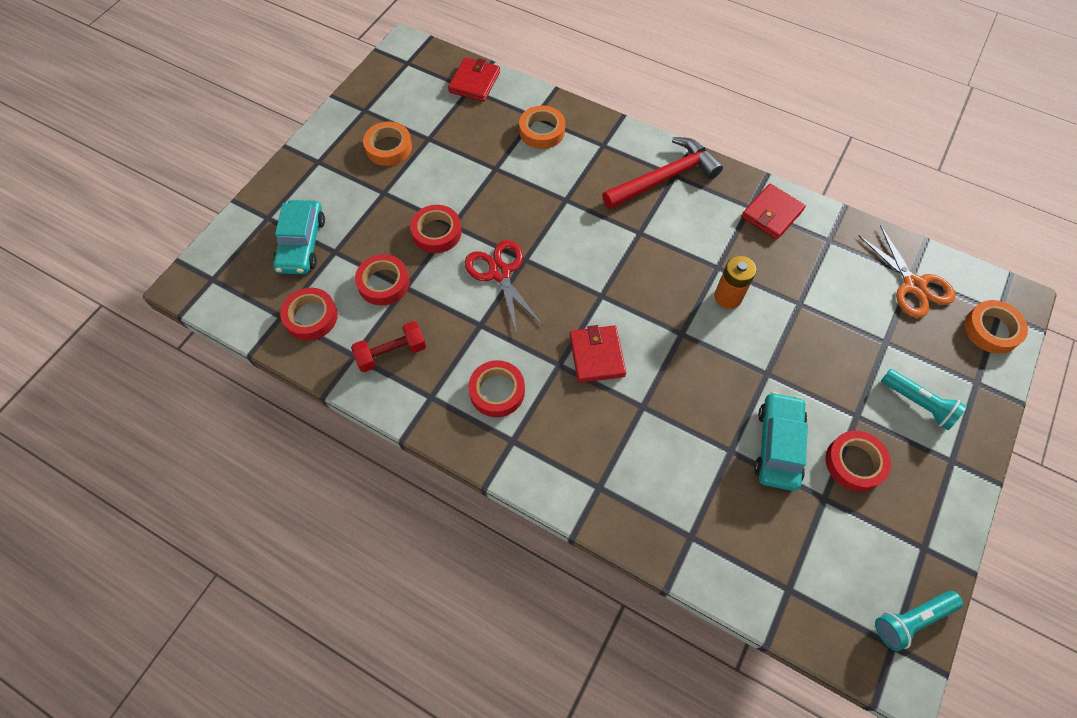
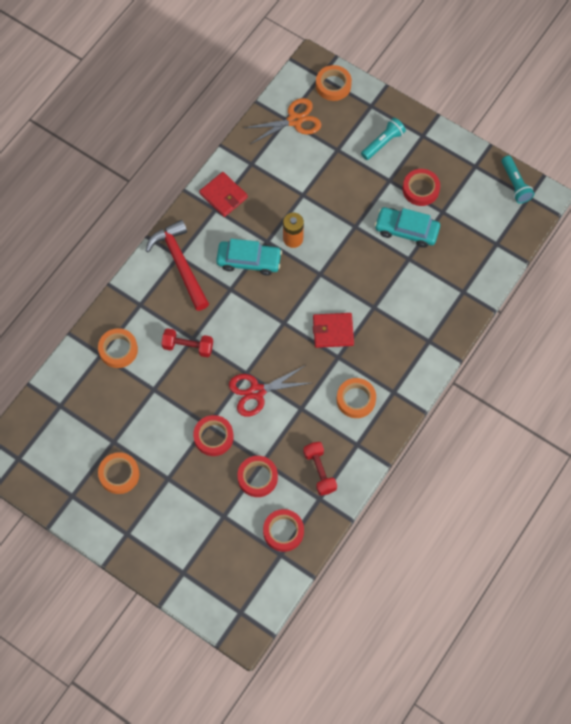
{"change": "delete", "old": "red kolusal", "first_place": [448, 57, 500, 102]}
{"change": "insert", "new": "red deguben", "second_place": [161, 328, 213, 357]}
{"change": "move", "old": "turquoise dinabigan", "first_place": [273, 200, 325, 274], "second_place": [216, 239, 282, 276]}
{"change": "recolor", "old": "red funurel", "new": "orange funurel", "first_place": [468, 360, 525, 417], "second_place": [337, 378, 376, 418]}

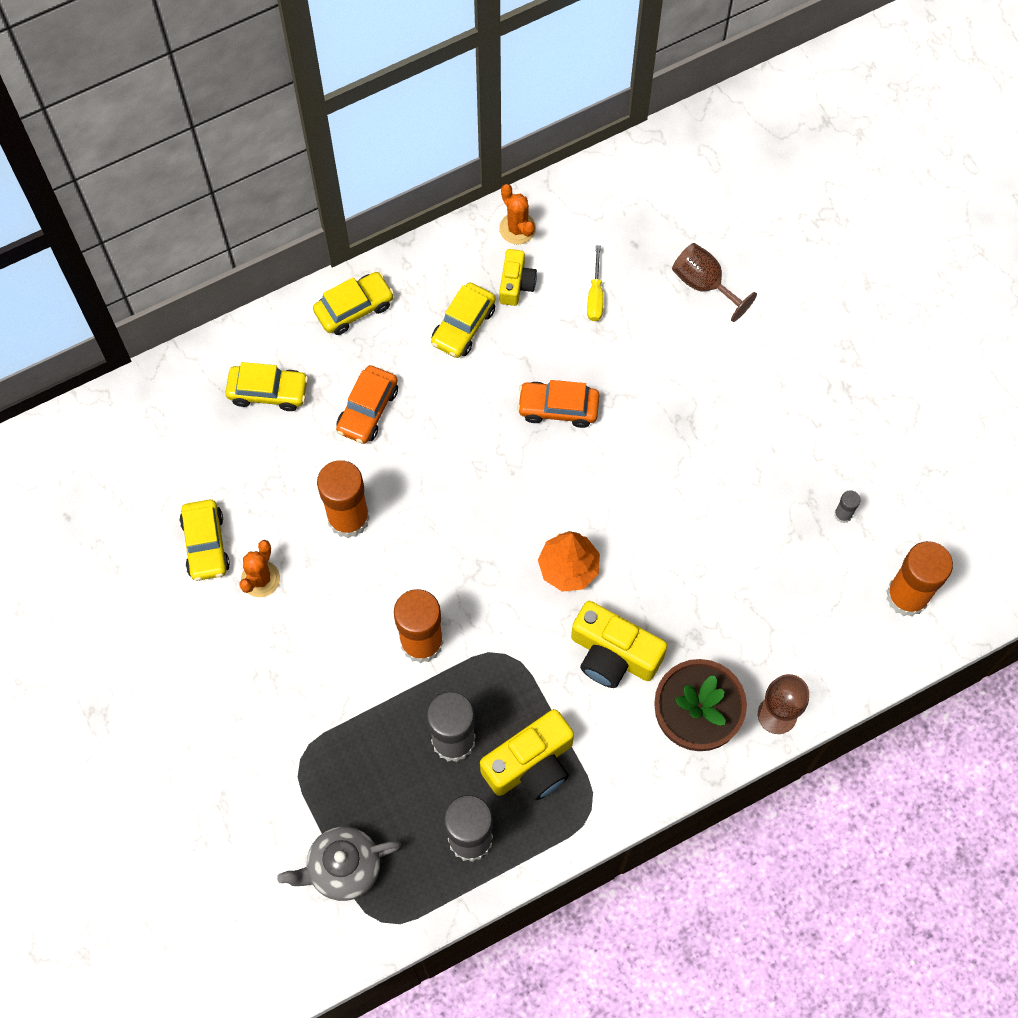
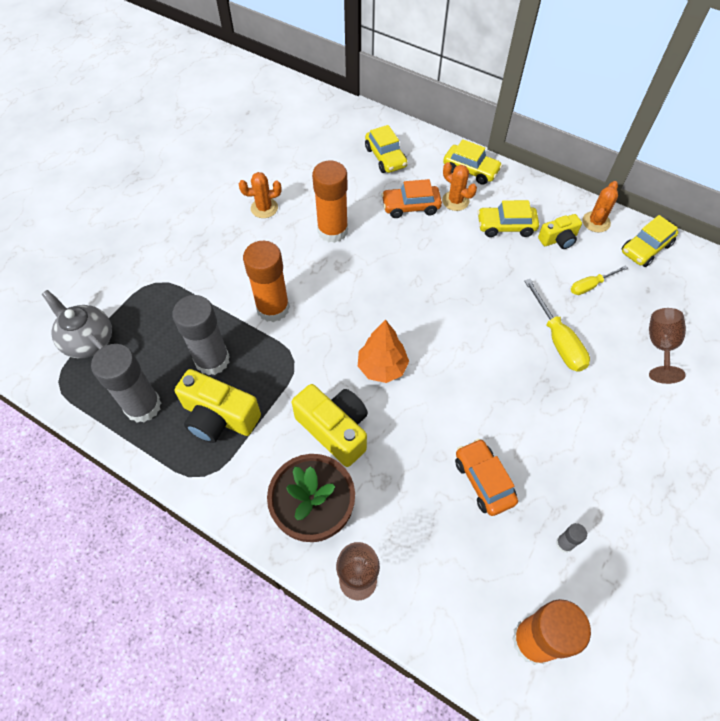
{"change": "insert", "new": "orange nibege", "second_place": [442, 162, 477, 211]}
{"change": "insert", "new": "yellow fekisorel", "second_place": [524, 279, 590, 372]}
{"change": "move", "old": "yellow dinabigan", "first_place": [179, 500, 230, 581], "second_place": [622, 215, 678, 267]}
{"change": "move", "old": "orange dinabigan", "first_place": [517, 380, 599, 428], "second_place": [455, 438, 518, 516]}
{"change": "rotate", "old": "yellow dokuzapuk", "first_place": [571, 601, 667, 688], "second_place": [292, 384, 368, 467], "degrees": 135}

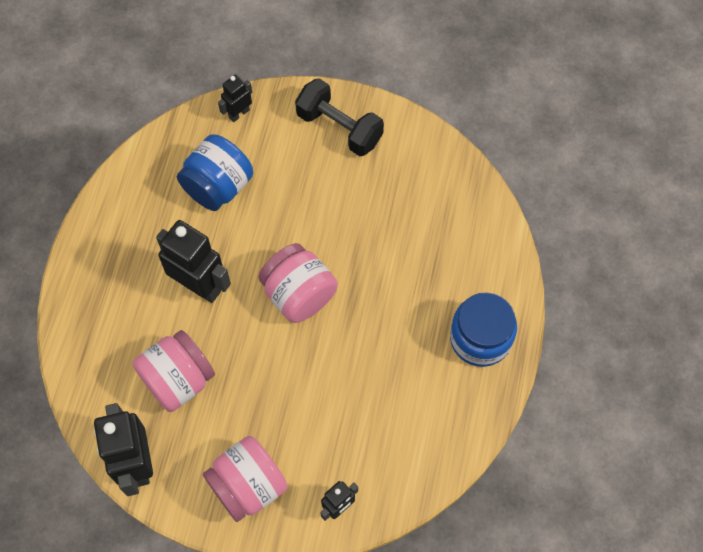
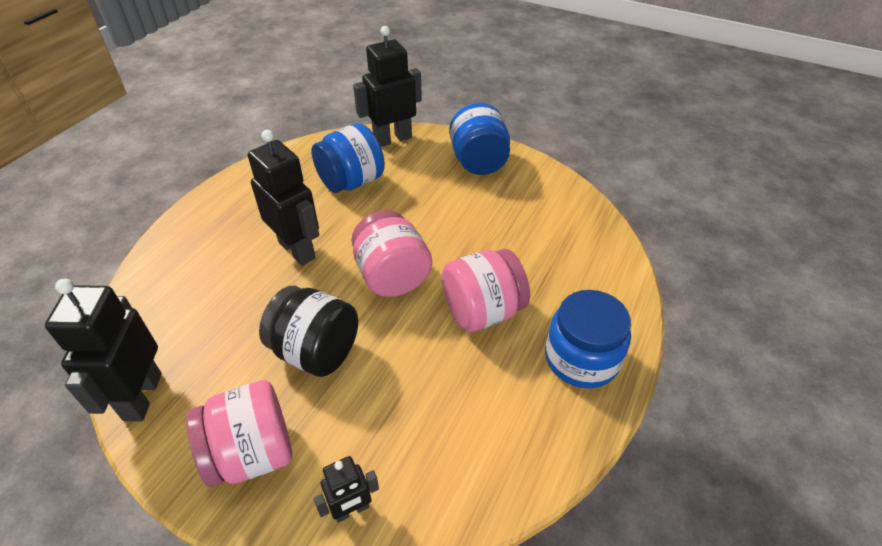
{"change": "insert", "new": "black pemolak", "second_place": [259, 286, 358, 377]}
{"change": "move", "old": "pink pemolak", "first_place": [133, 330, 215, 412], "second_place": [442, 249, 530, 332]}
{"change": "replace", "old": "black deguben", "new": "blue pemolak", "first_place": [295, 78, 384, 156], "second_place": [449, 103, 510, 175]}
{"change": "resize", "old": "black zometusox", "first_place": [218, 74, 252, 122], "second_place": [353, 26, 422, 147], "factor": 1.88}

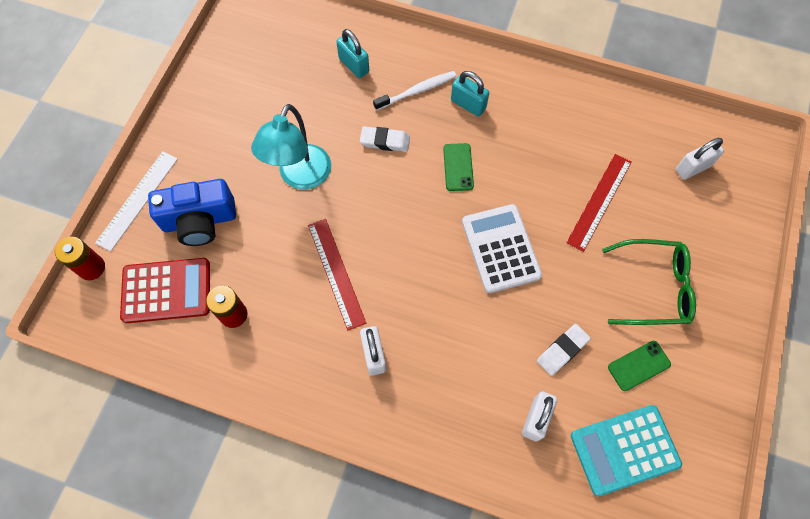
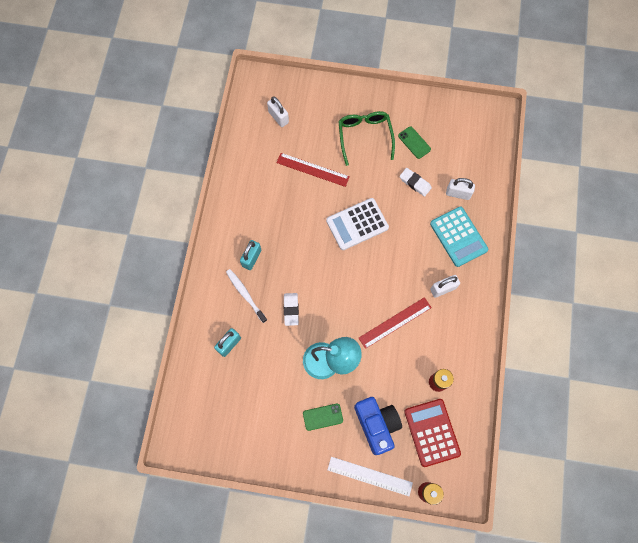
{"change": "move", "old": "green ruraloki", "first_place": [443, 143, 474, 191], "second_place": [303, 404, 343, 431]}
{"change": "move", "old": "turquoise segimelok", "first_place": [571, 405, 682, 496], "second_place": [430, 207, 488, 267]}

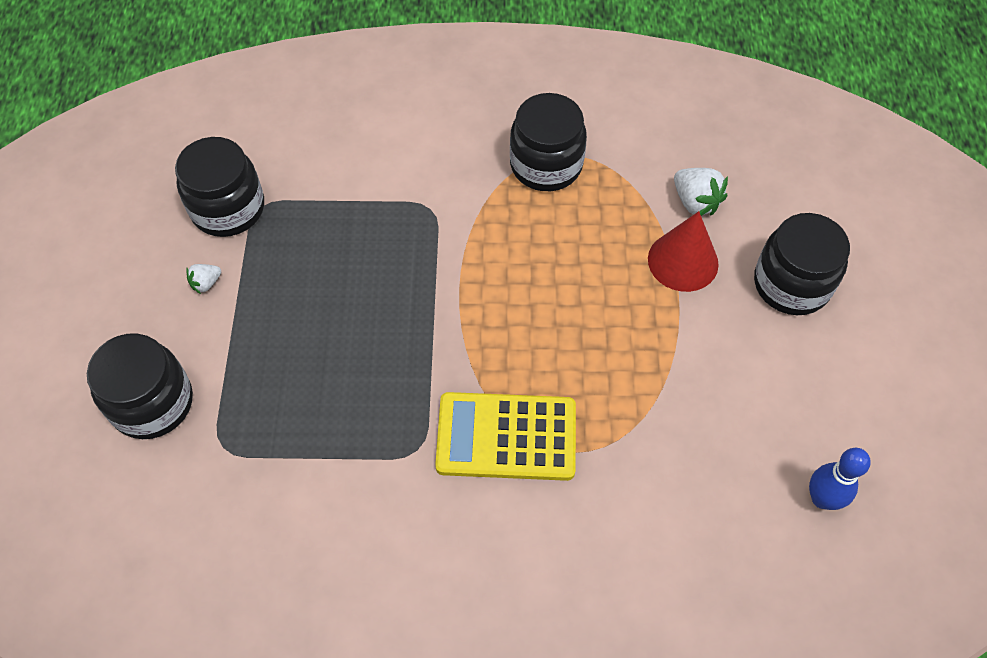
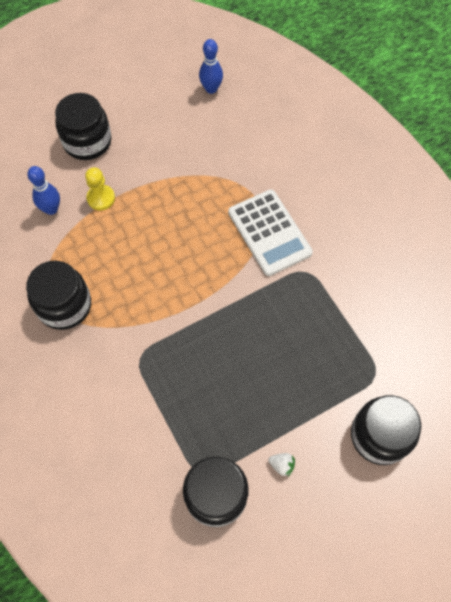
{"change": "replace", "old": "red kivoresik", "new": "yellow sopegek", "first_place": [648, 211, 719, 292], "second_place": [85, 167, 115, 210]}
{"change": "replace", "old": "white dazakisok", "new": "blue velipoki", "first_place": [674, 168, 728, 216], "second_place": [27, 166, 60, 215]}
{"change": "recolor", "old": "yellow segimelok", "new": "white segimelok", "first_place": [435, 392, 576, 481], "second_place": [228, 189, 313, 276]}

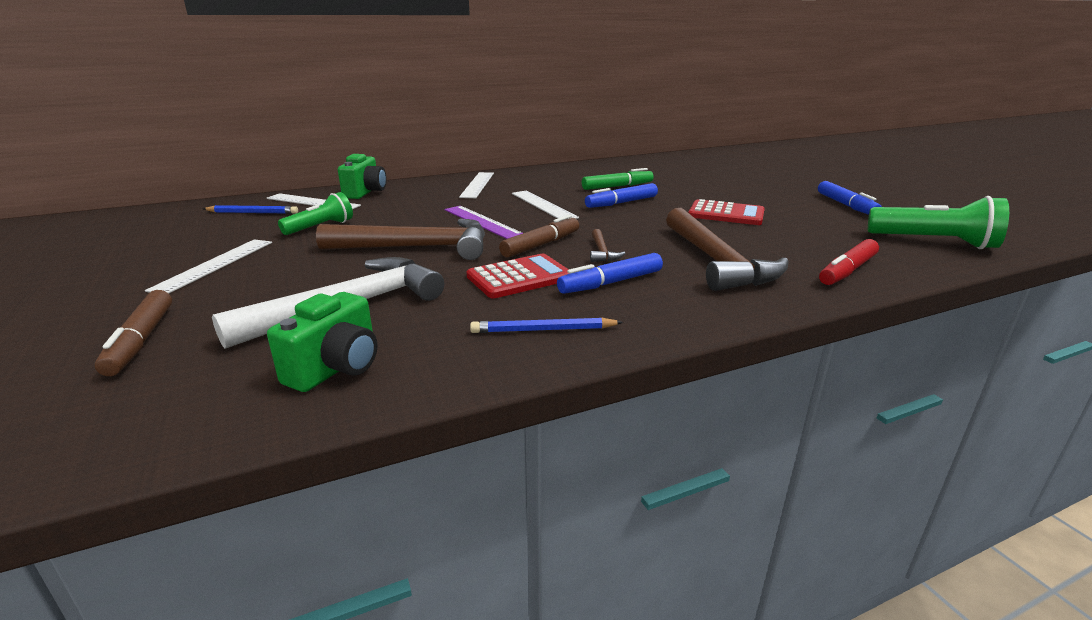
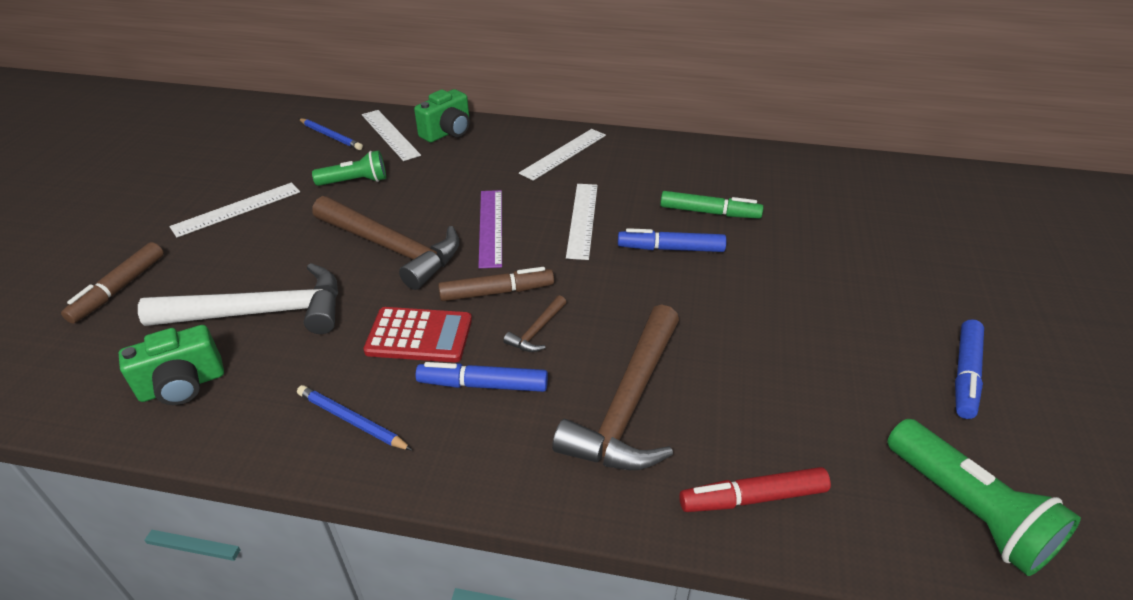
{"change": "delete", "old": "red segimelok", "first_place": [688, 199, 765, 225]}

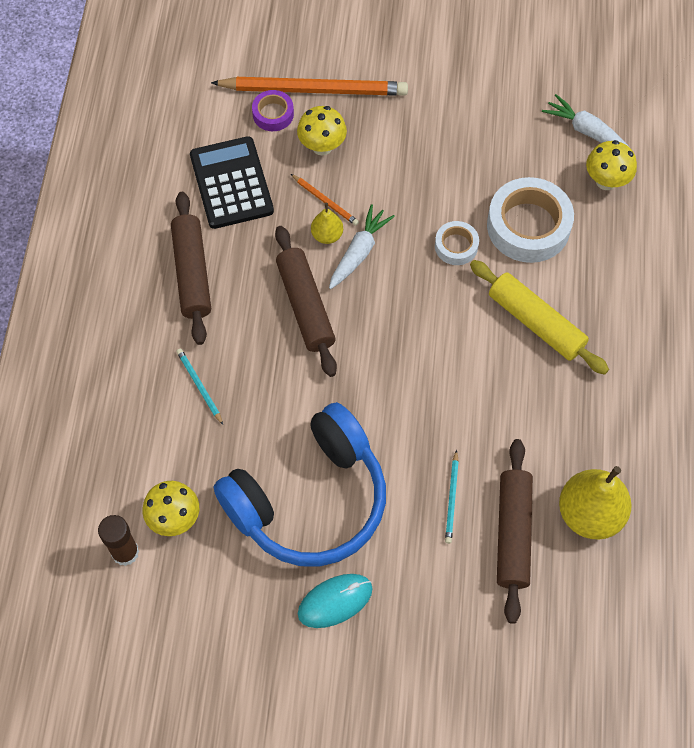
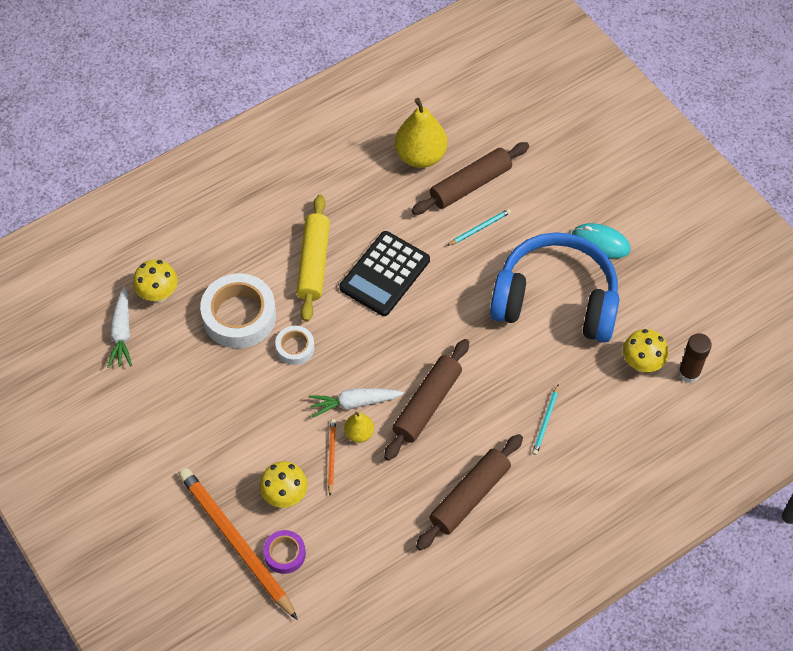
{"change": "move", "old": "black segimelok", "first_place": [190, 136, 274, 229], "second_place": [339, 231, 430, 316]}

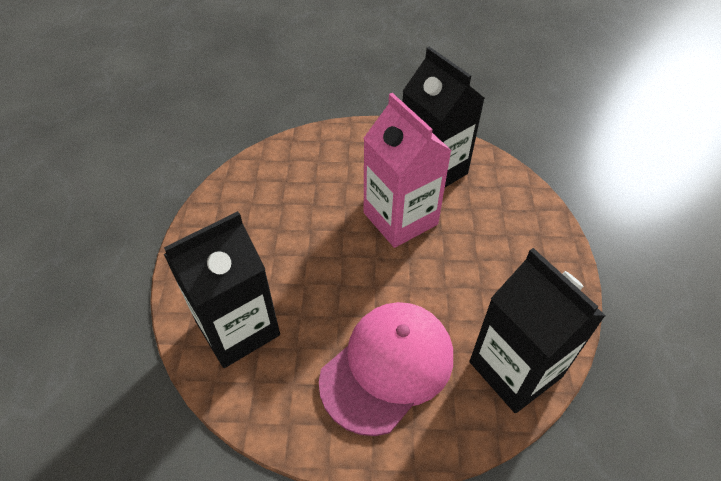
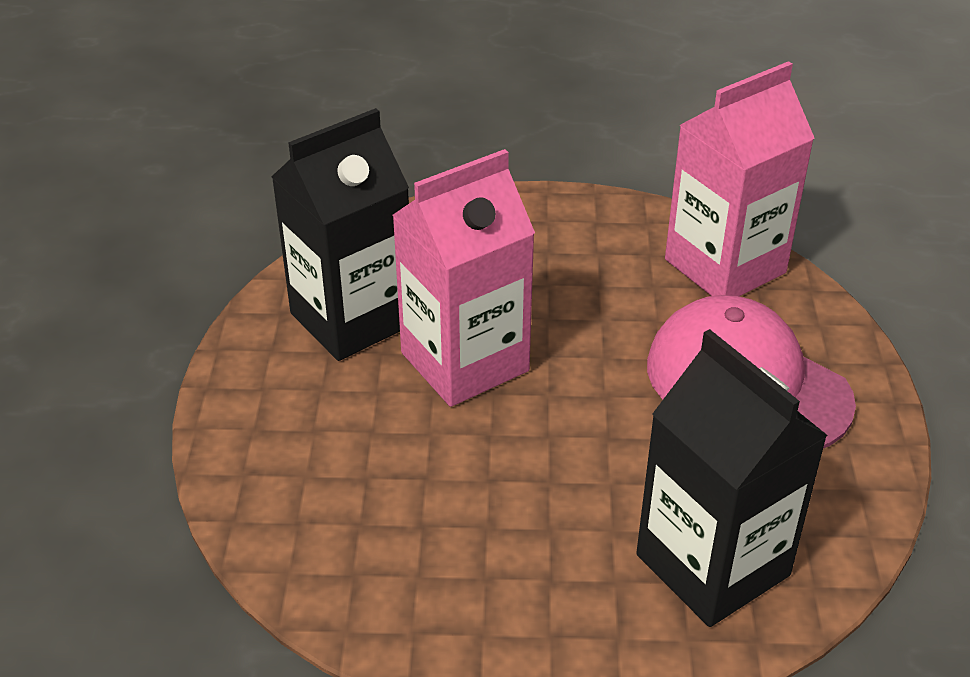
{"change": "recolor", "old": "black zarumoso", "new": "pink zarumoso", "first_place": [470, 248, 606, 413], "second_place": [665, 61, 815, 296]}

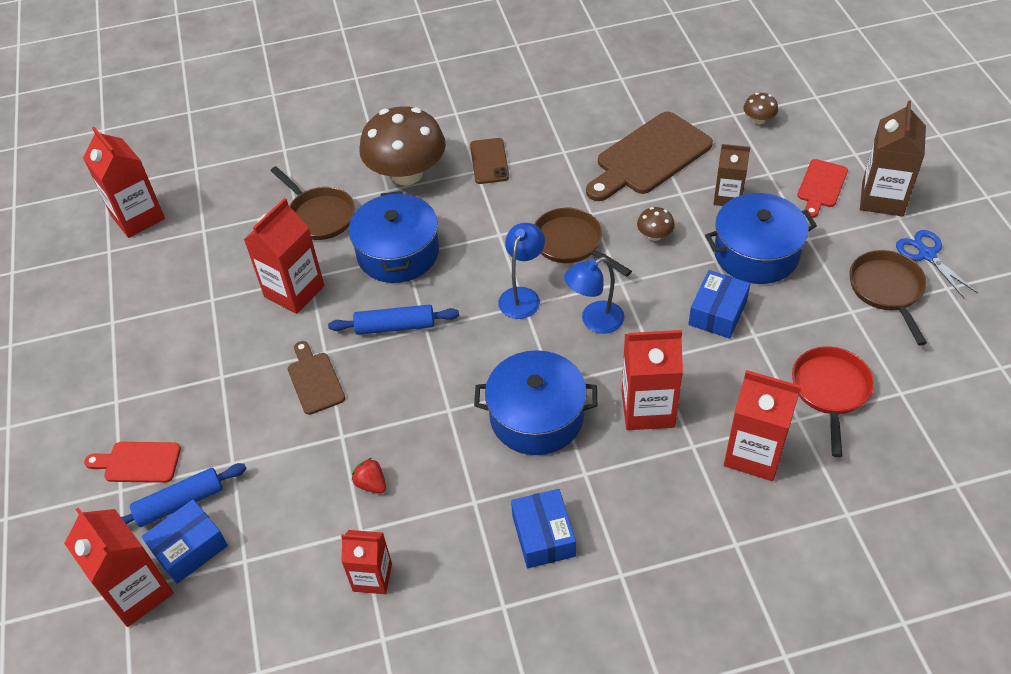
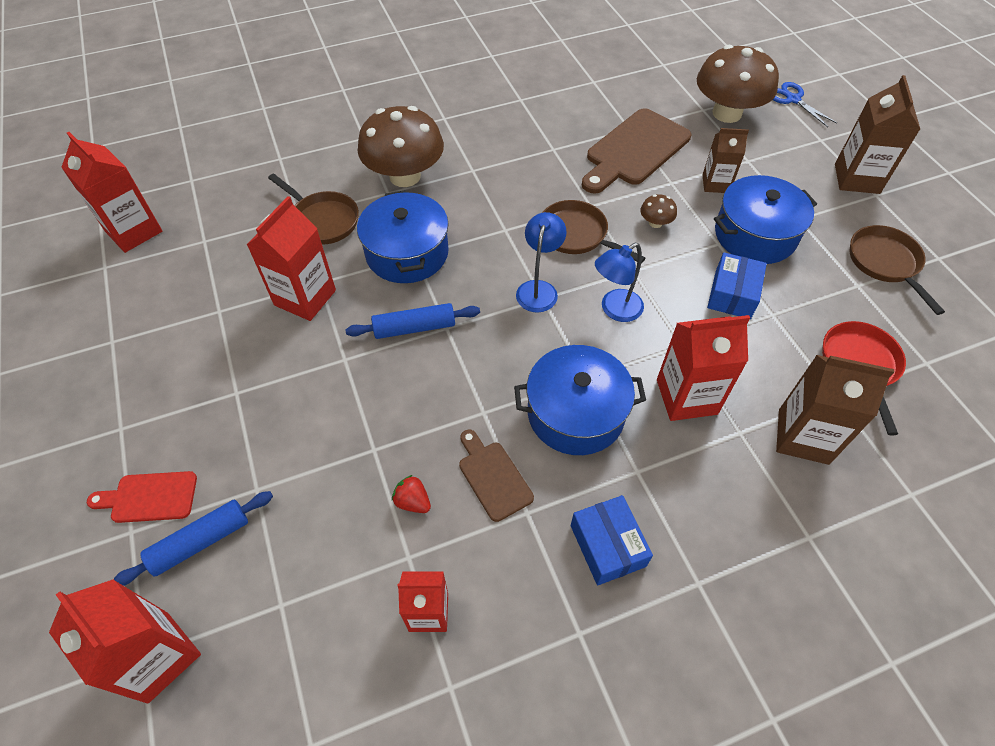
{"change": "delete", "old": "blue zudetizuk", "first_place": [141, 499, 228, 584]}
{"change": "delete", "old": "brown ruraloki", "first_place": [470, 138, 509, 184]}
{"change": "delete", "old": "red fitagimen", "first_place": [797, 159, 848, 218]}
{"change": "move", "old": "brown fitagimen", "first_place": [288, 341, 345, 415], "second_place": [459, 430, 534, 522]}
{"change": "move", "old": "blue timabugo", "first_place": [896, 230, 977, 298], "second_place": [773, 82, 837, 127]}
{"change": "recolor", "old": "red zarumoso", "new": "brown zarumoso", "first_place": [724, 370, 801, 481], "second_place": [776, 355, 894, 465]}
{"change": "resize", "old": "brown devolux", "first_place": [743, 93, 778, 125], "second_place": [697, 45, 779, 123], "factor": 2.43}

